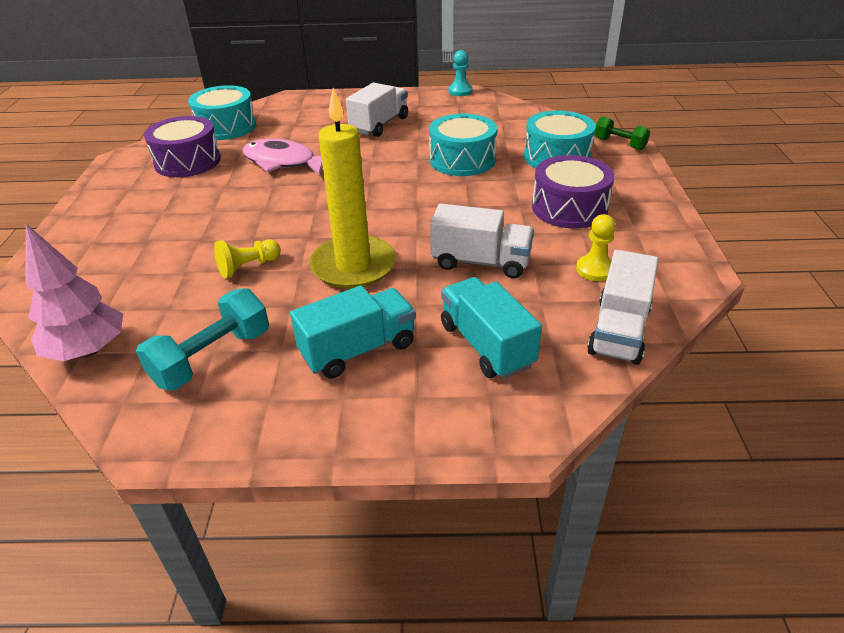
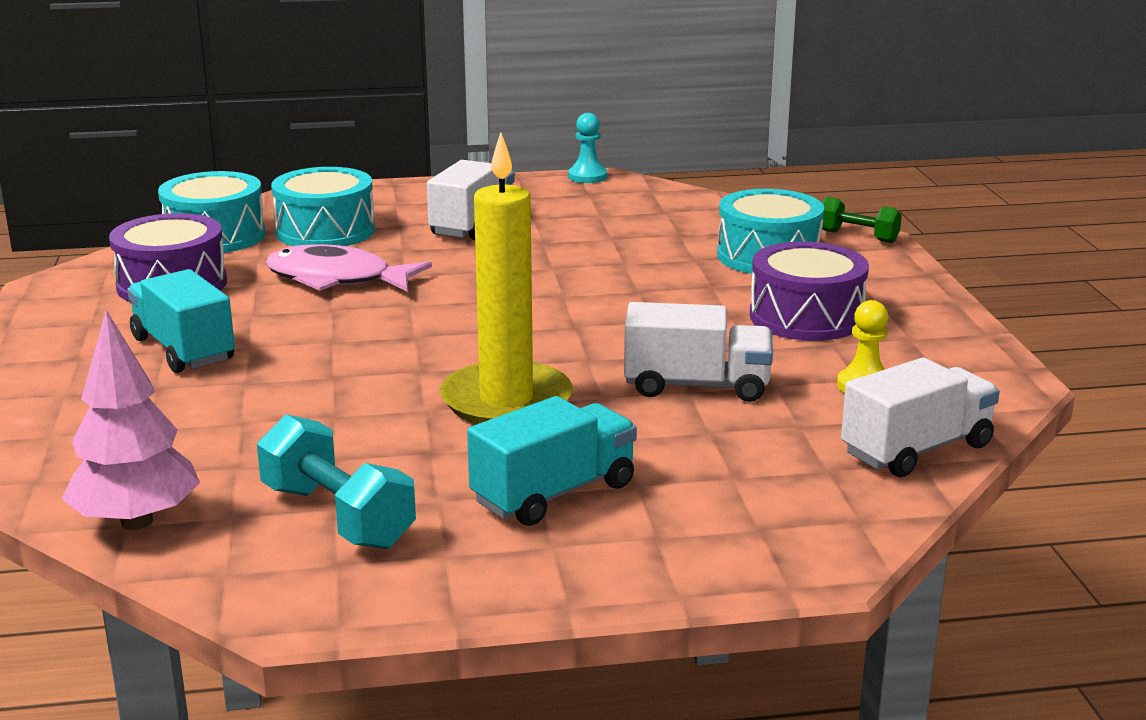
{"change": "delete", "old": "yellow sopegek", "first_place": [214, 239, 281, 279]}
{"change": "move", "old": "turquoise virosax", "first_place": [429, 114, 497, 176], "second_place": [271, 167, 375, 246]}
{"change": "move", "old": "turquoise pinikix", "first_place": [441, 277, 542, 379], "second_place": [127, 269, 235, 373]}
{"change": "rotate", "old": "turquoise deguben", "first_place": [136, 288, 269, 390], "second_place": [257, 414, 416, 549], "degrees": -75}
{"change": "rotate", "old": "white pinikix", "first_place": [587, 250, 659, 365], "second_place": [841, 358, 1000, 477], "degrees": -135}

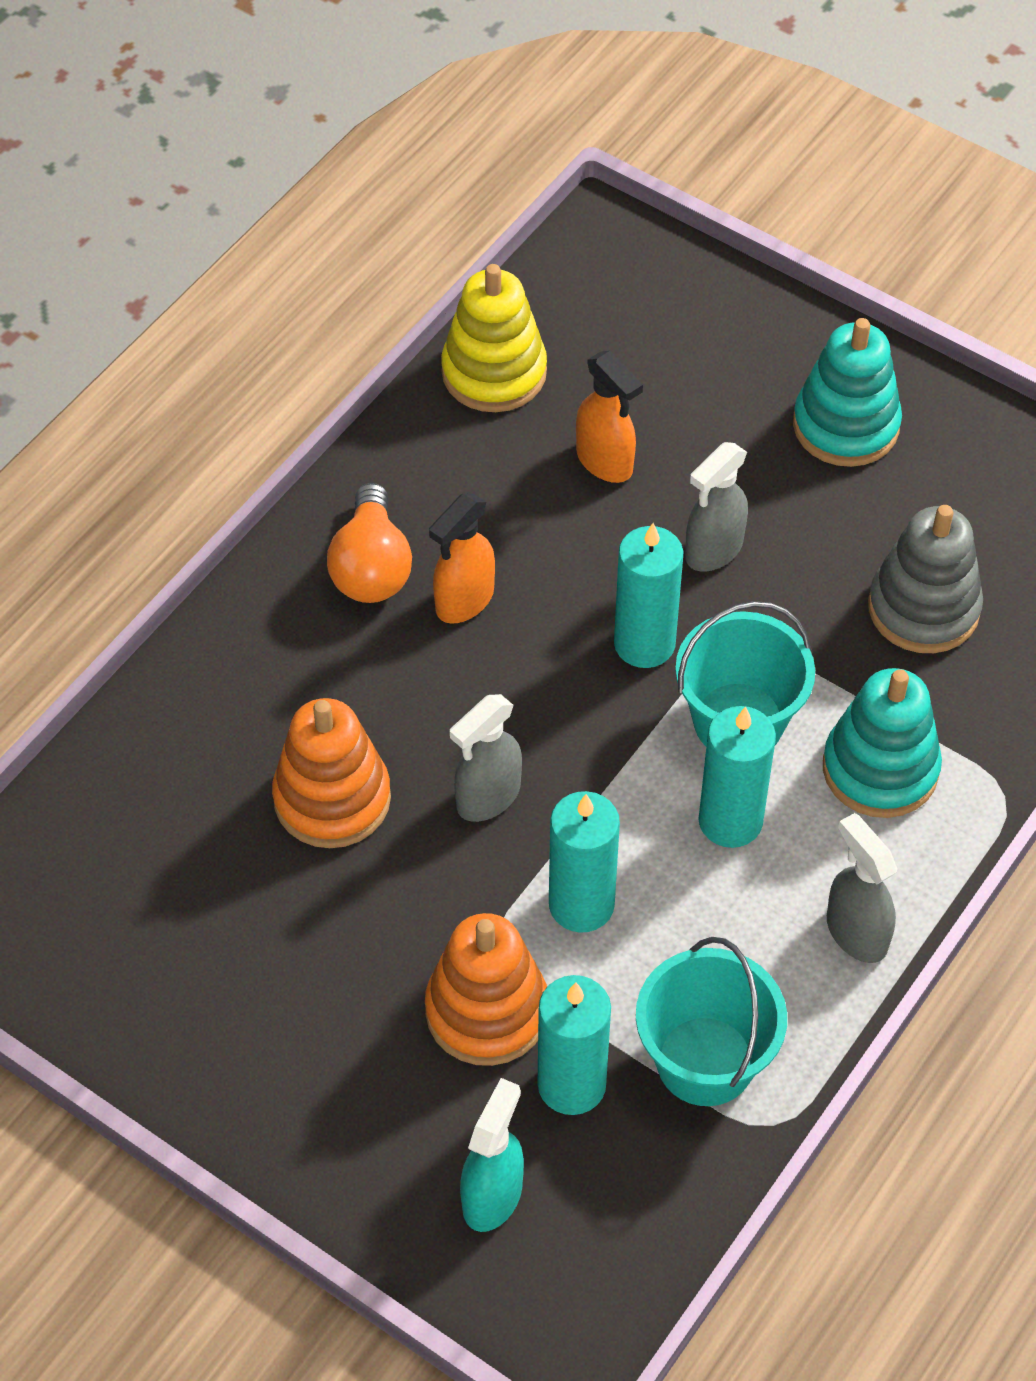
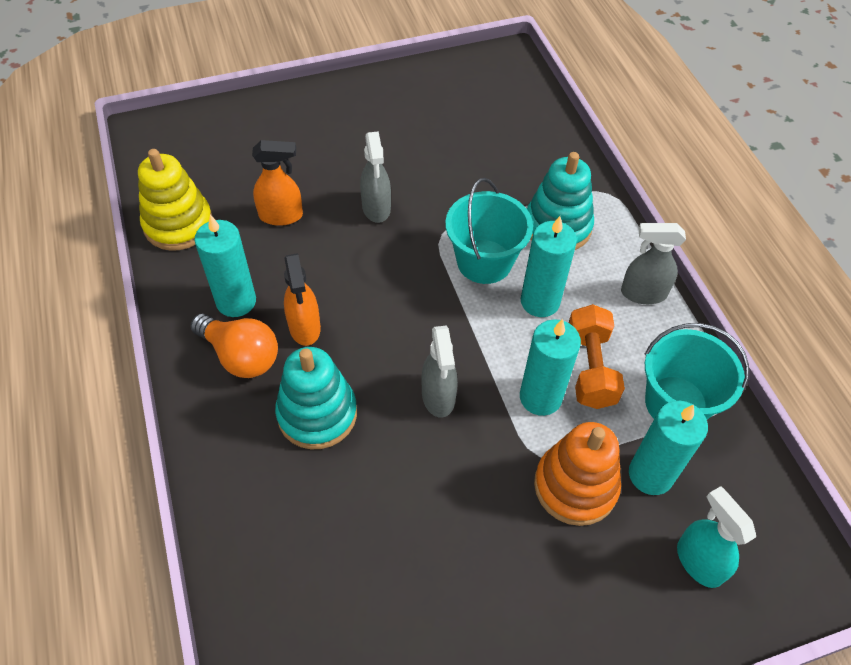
{"change": "delete", "old": "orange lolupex", "first_place": [272, 698, 391, 848]}
{"change": "delete", "old": "grey lolupex", "first_place": [868, 505, 983, 653]}
{"change": "insert", "new": "orange deguben", "second_place": [569, 304, 625, 409]}
{"change": "move", "old": "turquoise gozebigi", "first_place": [614, 523, 683, 668], "second_place": [194, 215, 256, 317]}
{"change": "move", "old": "turquoise lolupex", "first_place": [793, 318, 902, 467], "second_place": [275, 347, 357, 449]}

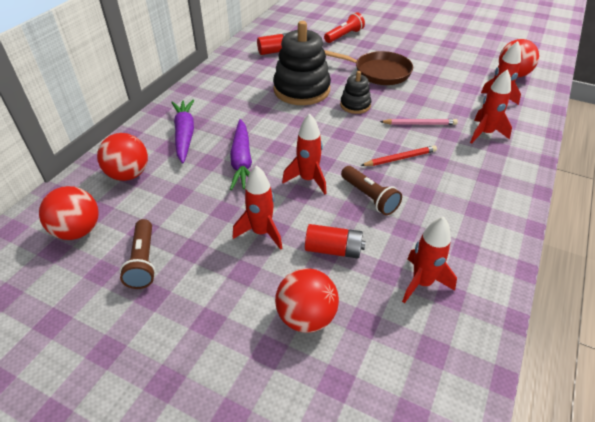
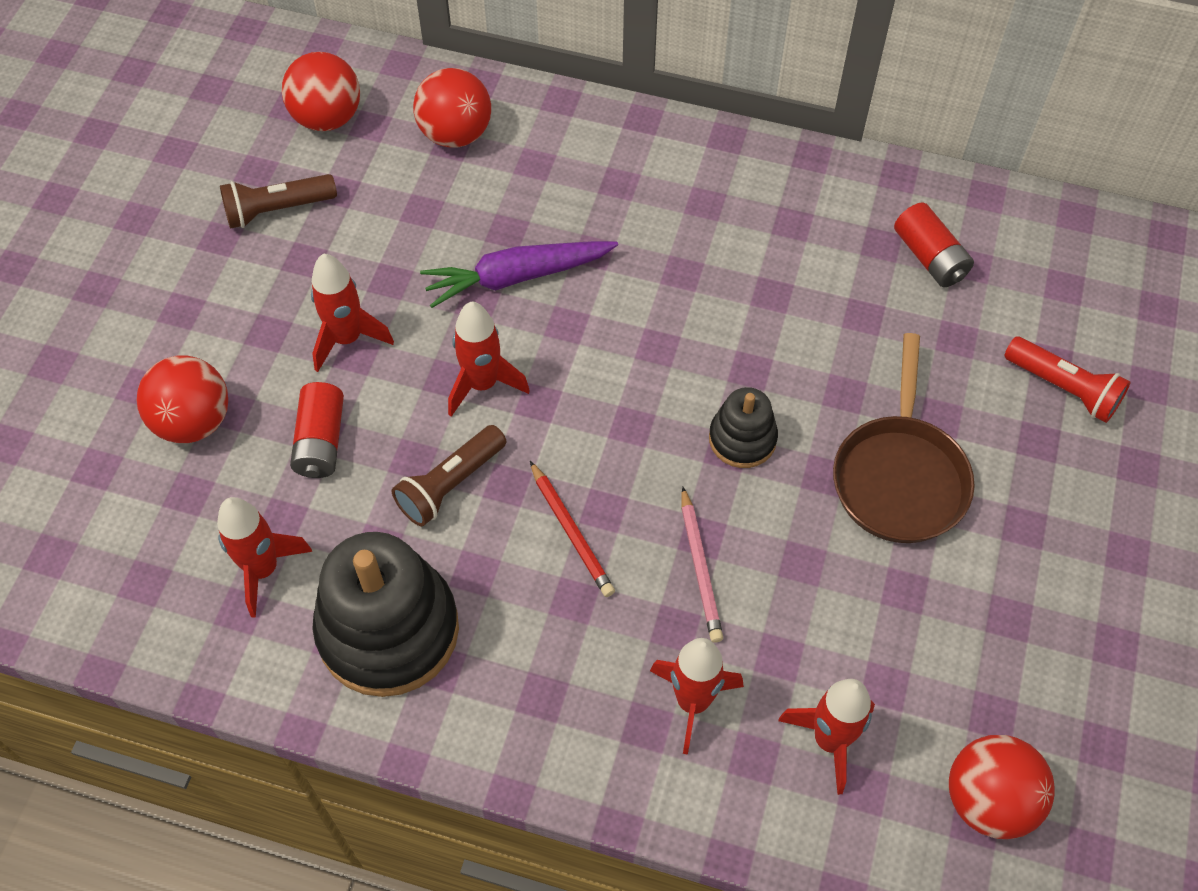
{"change": "delete", "old": "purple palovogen", "first_place": [171, 100, 194, 163]}
{"change": "move", "old": "black lolupex", "first_place": [273, 21, 331, 105], "second_place": [312, 532, 459, 697]}

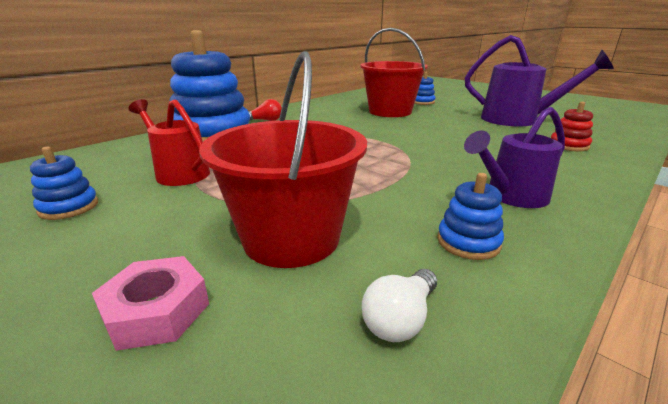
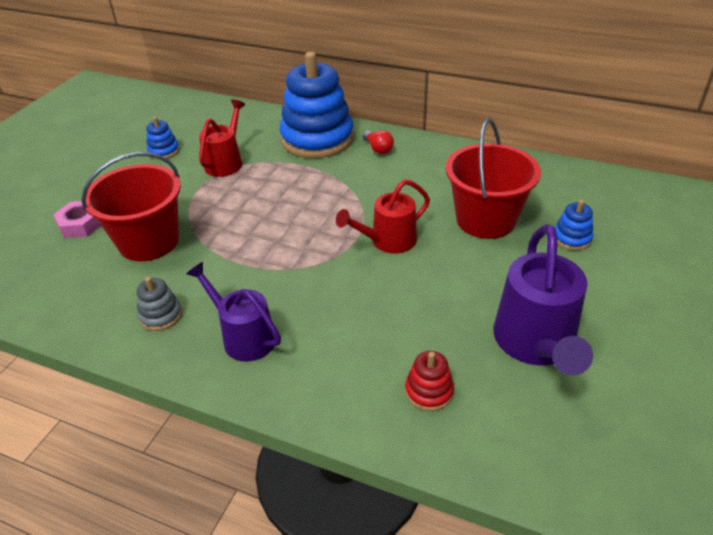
{"change": "delete", "old": "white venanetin", "first_place": [361, 269, 437, 342]}
{"change": "insert", "new": "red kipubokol", "second_place": [336, 179, 430, 254]}
{"change": "recolor", "old": "blue lolupex", "new": "grey lolupex", "first_place": [437, 173, 504, 260], "second_place": [137, 277, 182, 331]}

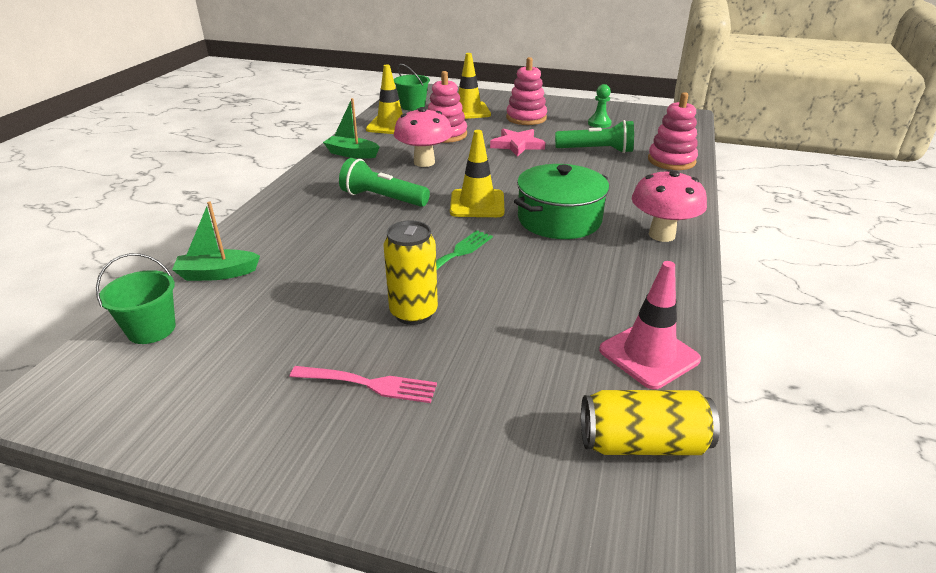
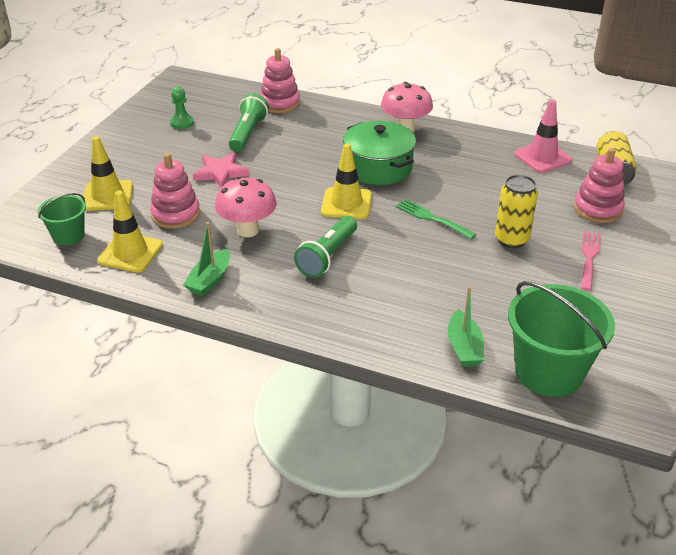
{"change": "move", "old": "pink lolupex", "first_place": [506, 57, 547, 125], "second_place": [574, 148, 625, 223]}
{"change": "resize", "old": "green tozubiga", "first_place": [96, 253, 176, 344], "second_place": [508, 281, 615, 397], "factor": 1.8}

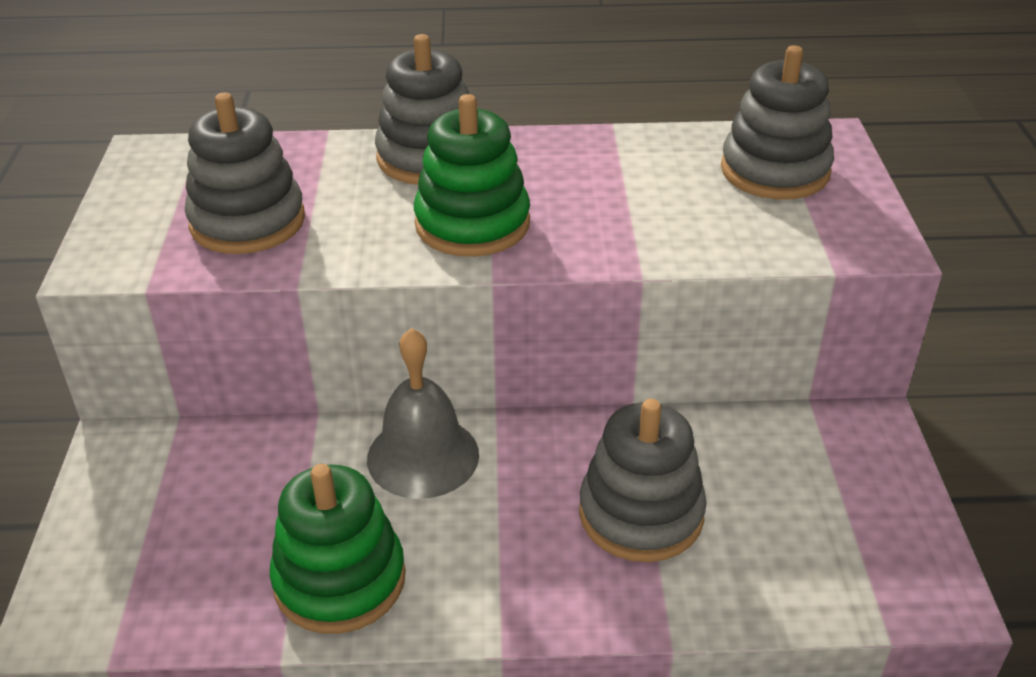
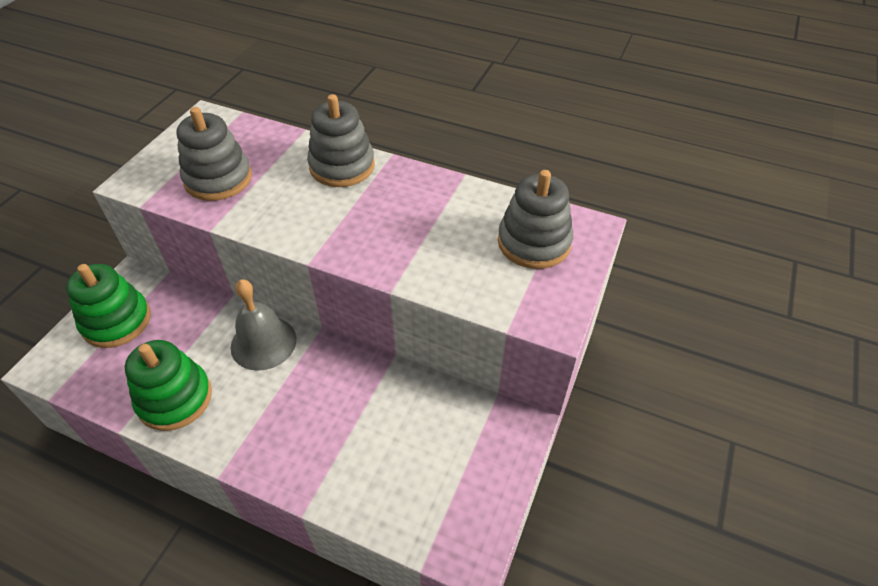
{"change": "delete", "old": "grey lolupex", "first_place": [579, 399, 707, 562]}
{"change": "move", "old": "green lolupex", "first_place": [414, 94, 530, 257], "second_place": [66, 264, 150, 348]}

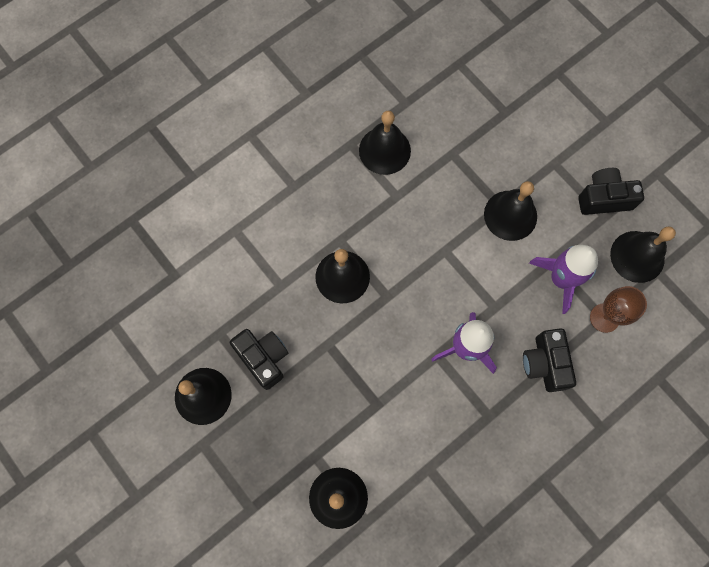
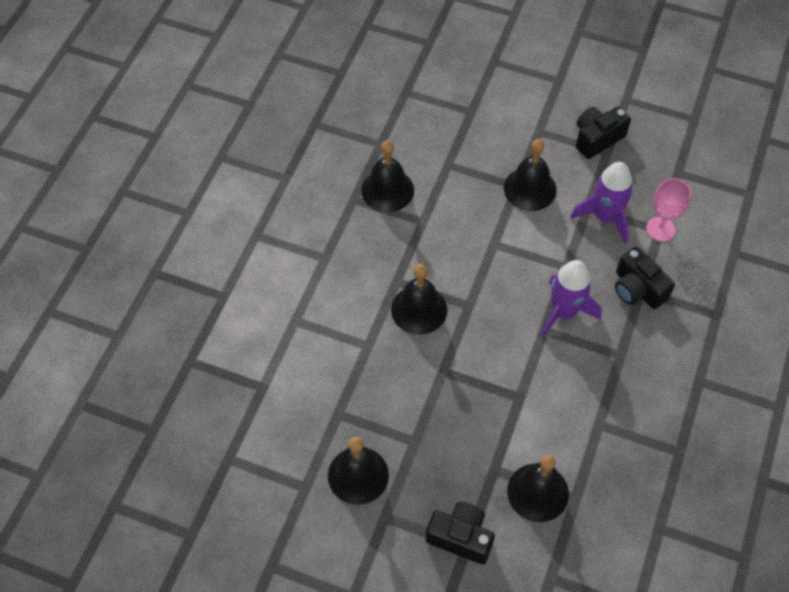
{"change": "delete", "old": "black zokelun", "first_place": [610, 227, 676, 283]}
{"change": "move", "old": "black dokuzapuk", "first_place": [230, 329, 288, 390], "second_place": [426, 502, 495, 564]}
{"change": "recolor", "old": "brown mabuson", "new": "pink mabuson", "first_place": [590, 286, 647, 333], "second_place": [646, 178, 691, 241]}

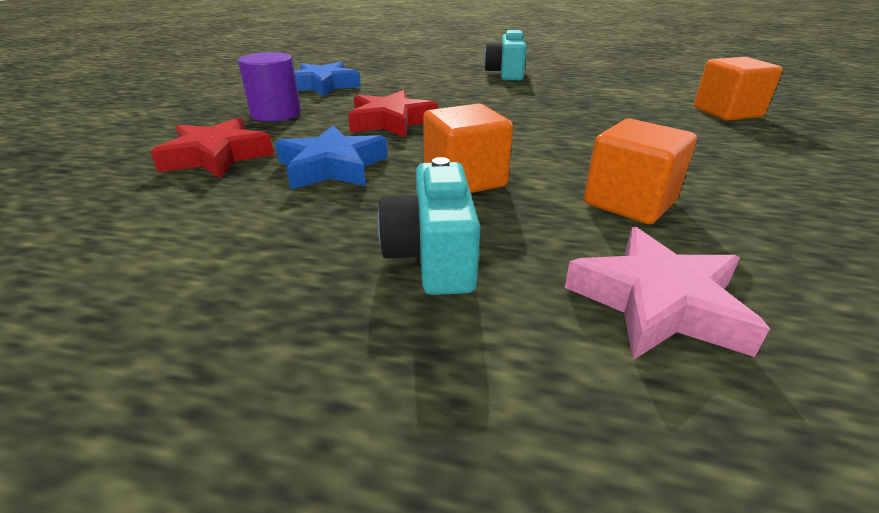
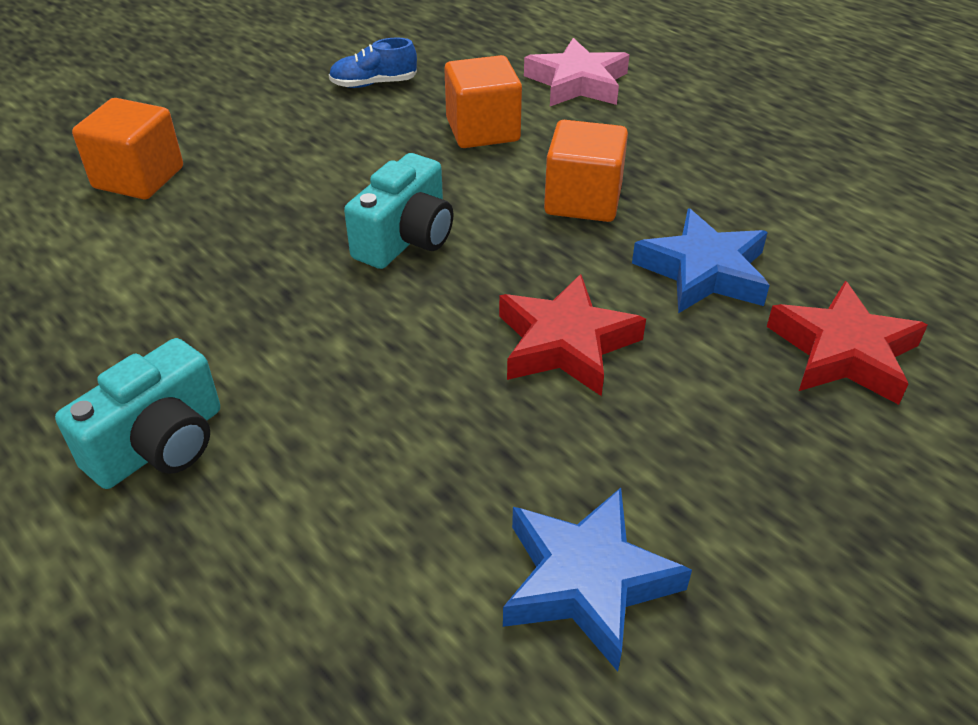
{"change": "delete", "old": "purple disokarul", "first_place": [238, 52, 301, 122]}
{"change": "insert", "new": "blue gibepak", "second_place": [329, 37, 417, 88]}
{"change": "move", "old": "turquoise dokuzapuk", "first_place": [378, 157, 480, 295], "second_place": [344, 153, 453, 269]}

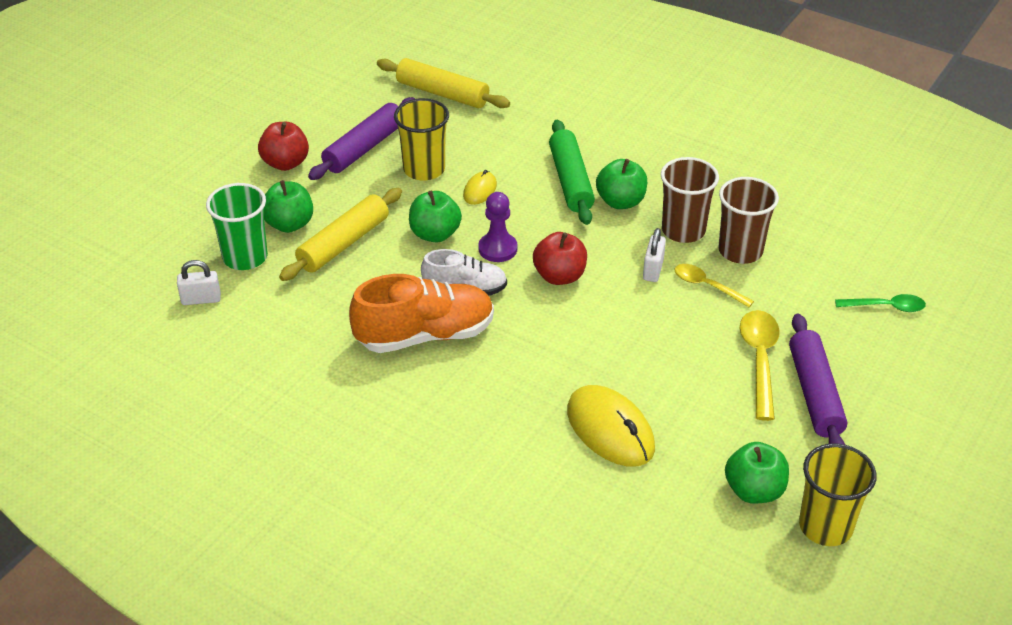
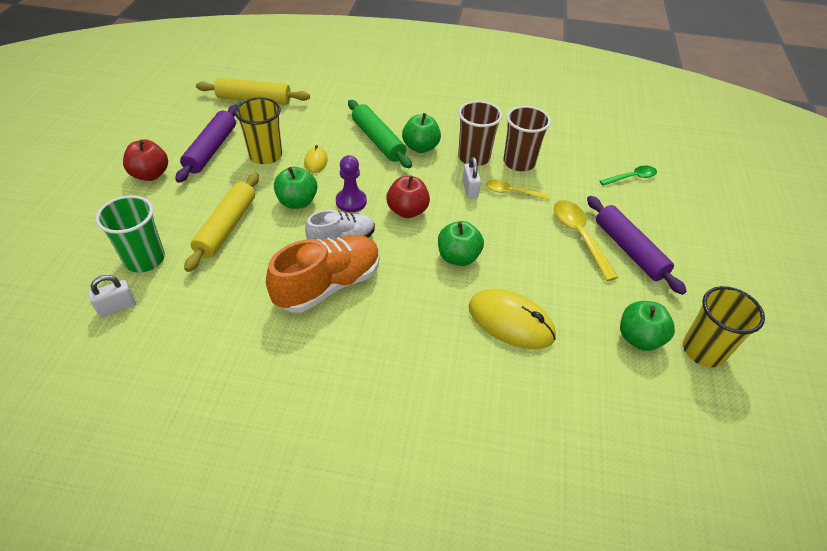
{"change": "move", "old": "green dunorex", "first_place": [264, 180, 313, 233], "second_place": [438, 221, 484, 266]}

